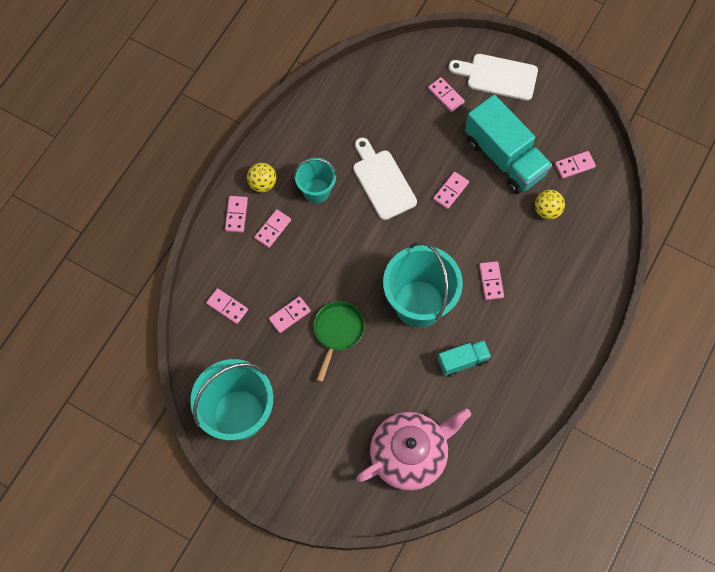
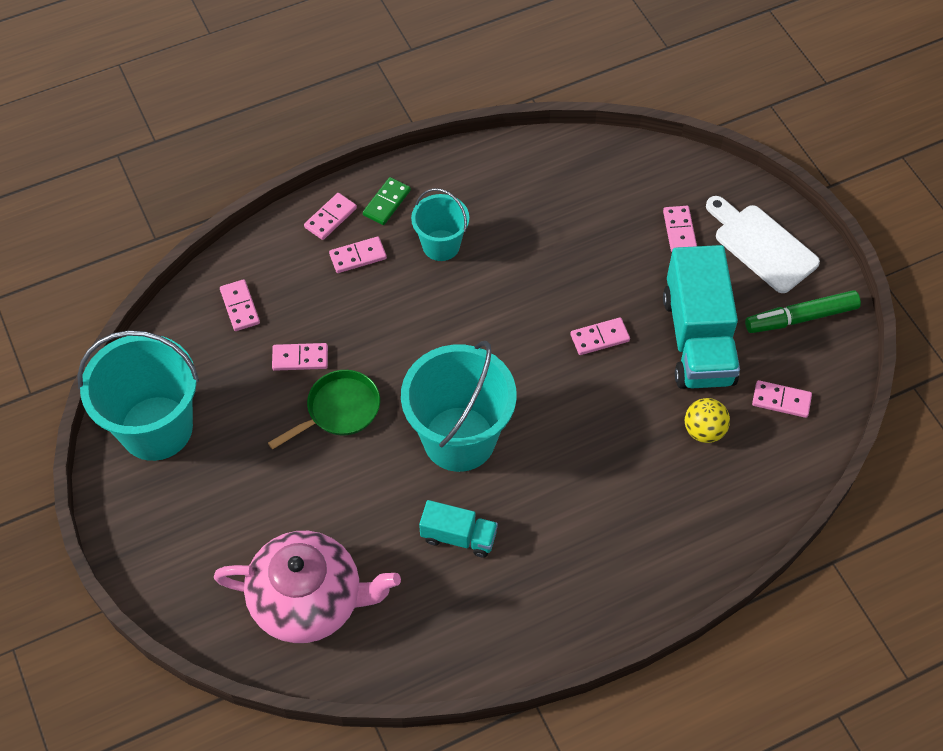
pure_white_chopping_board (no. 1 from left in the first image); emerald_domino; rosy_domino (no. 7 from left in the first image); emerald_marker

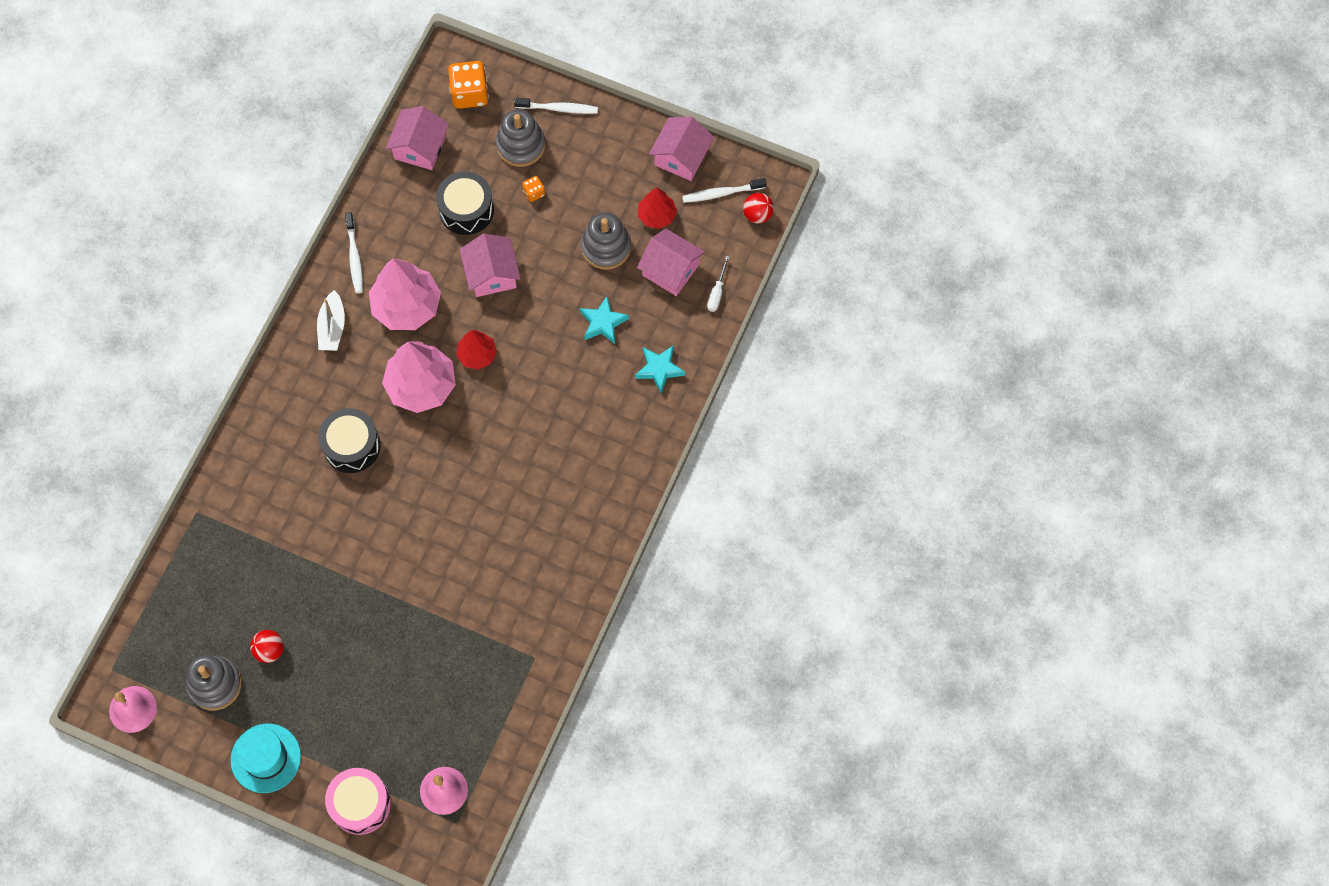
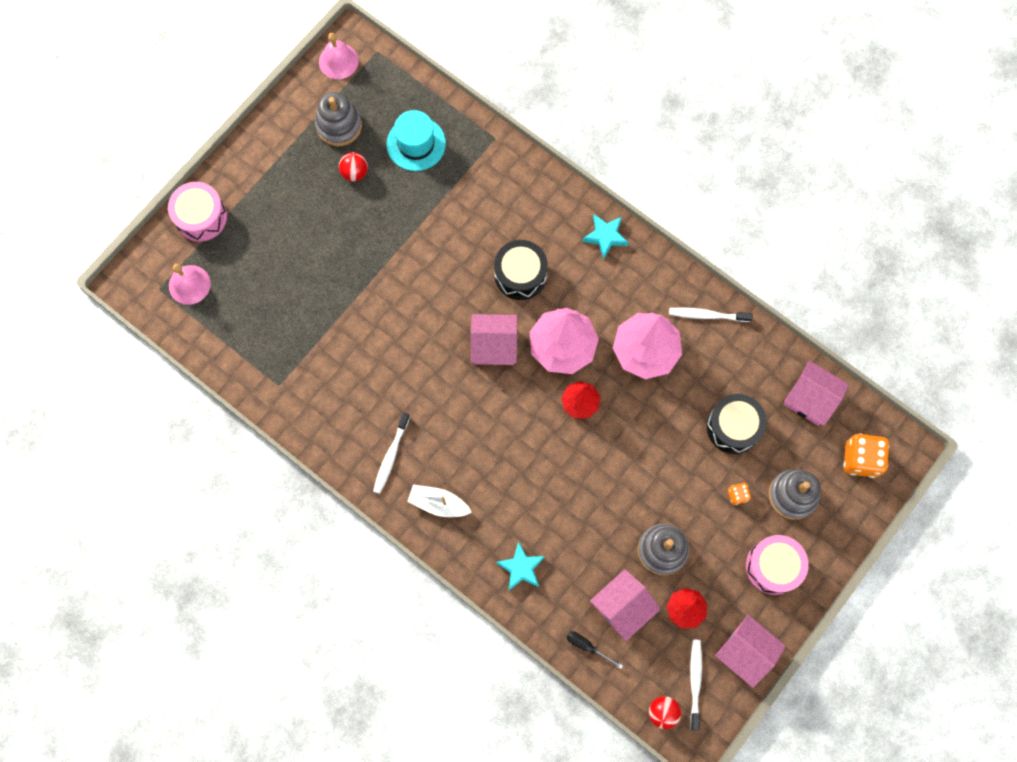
pure_white_tooth_brush (no. 1 from left); rosy_toy_house (no. 1 from left); jet-black_screwdriver; pure_white_toy_boat; aqua_star_shape (no. 2 from left); aqua_top_hat; rosy_toy_drum (no. 2 from left)

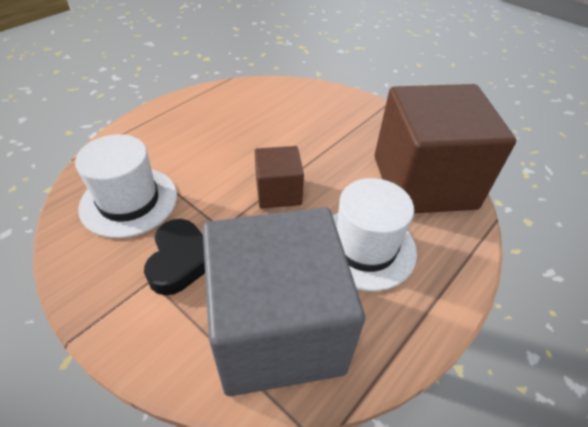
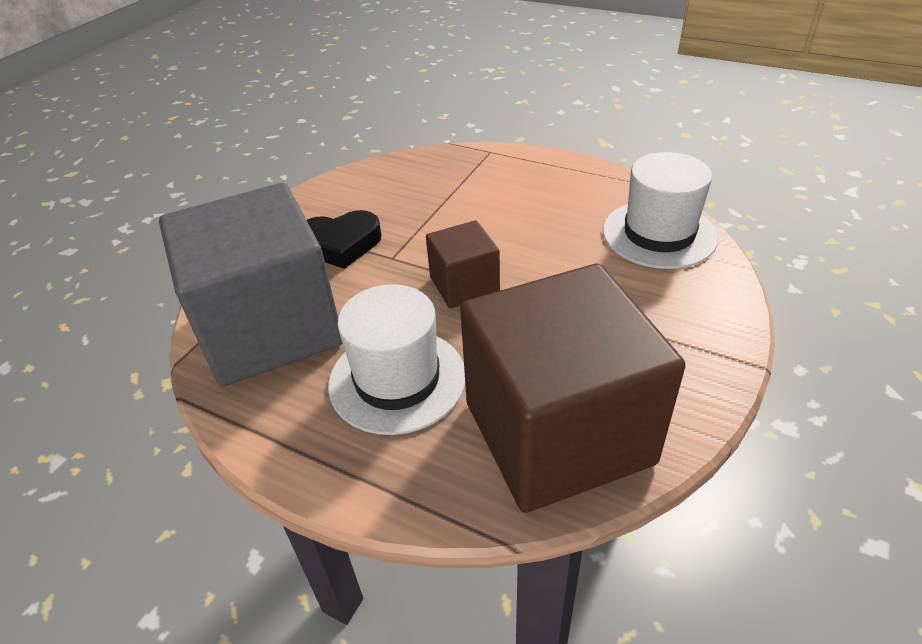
pure_white_top_hat (no. 2 from left)

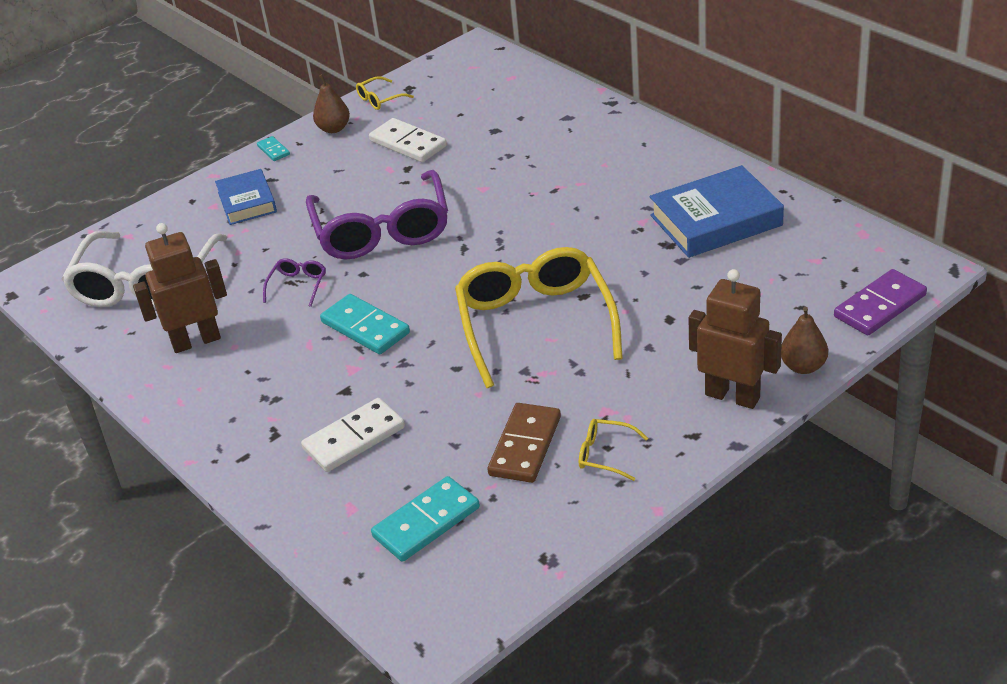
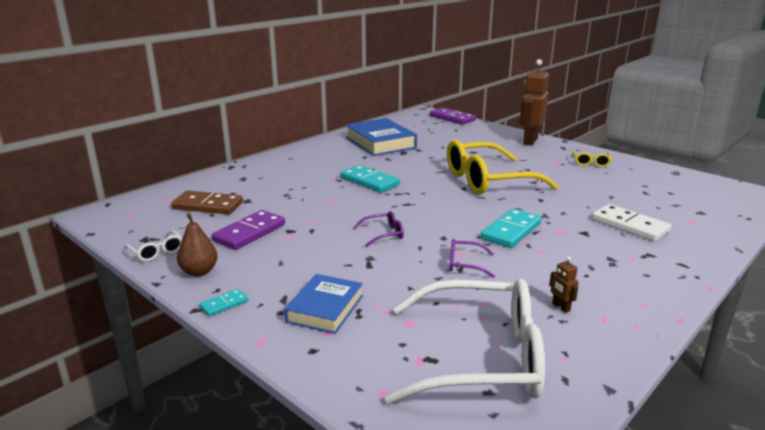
pure_white_eyeglasses (no. 1 from left); purple_domino (no. 1 from left); royal_blue_book (no. 1 from left); purple_eyeglasses (no. 1 from left); brown_robot_figure (no. 2 from left); brown_pear_fruit (no. 2 from left in the first image); brown_domino; aqua_domino (no. 2 from left)

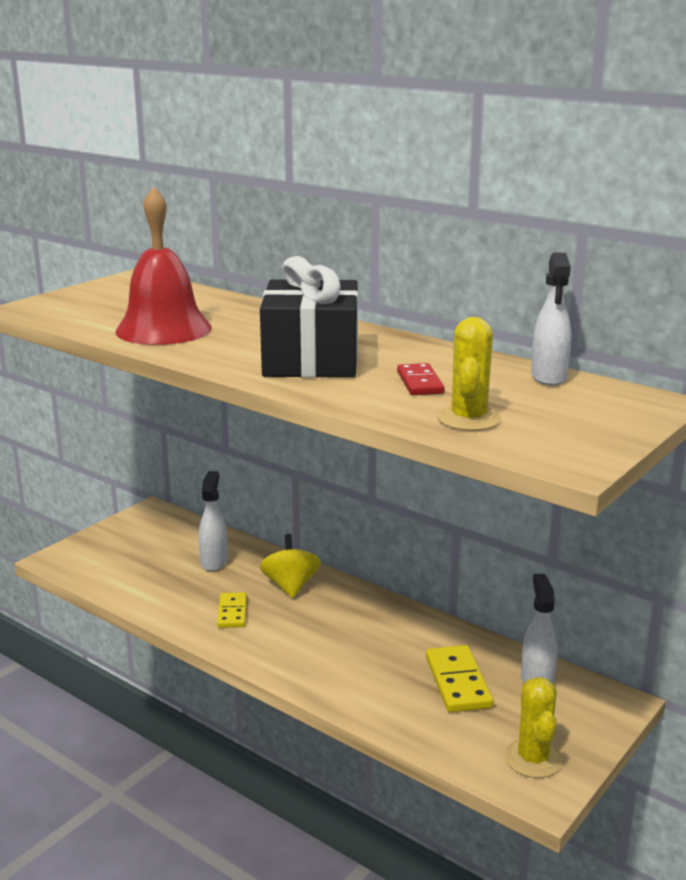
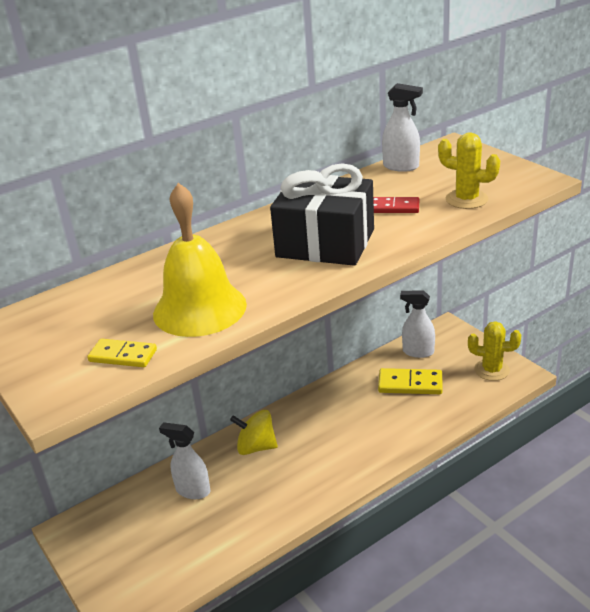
golden_hand_bell; golden_domino (no. 1 from left)

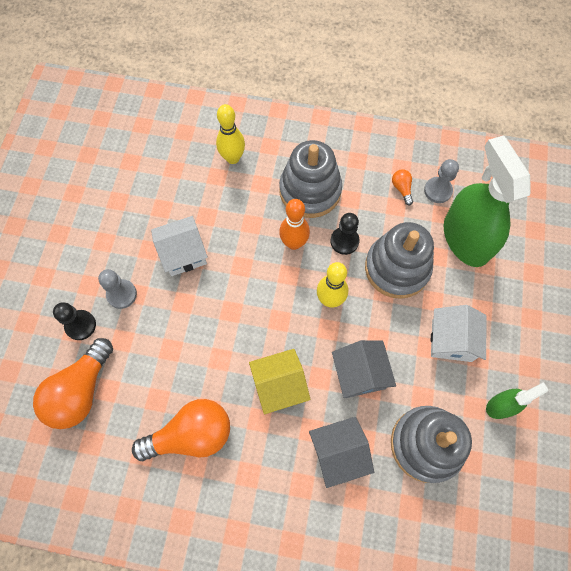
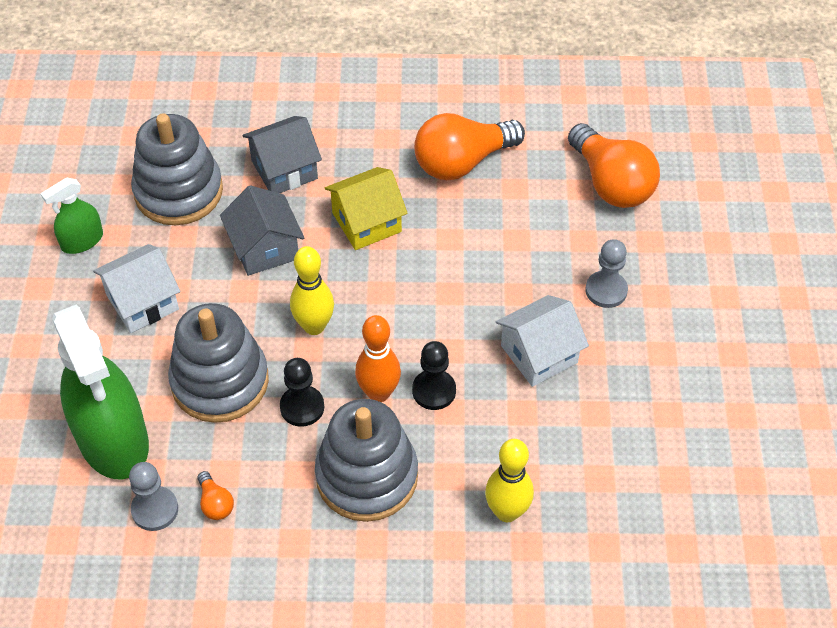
jet-black_game_pawn (no. 2 from left); pure_white_toy_house (no. 1 from left); orange_bulb (no. 3 from left)

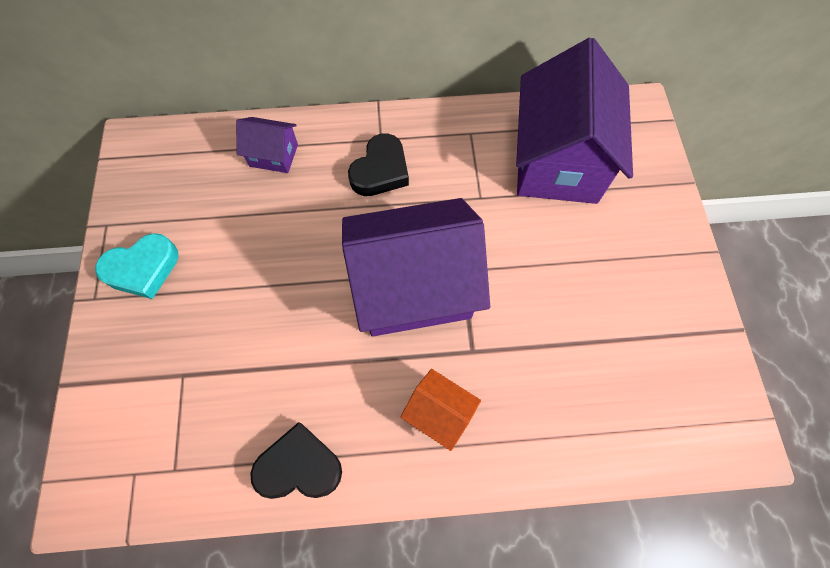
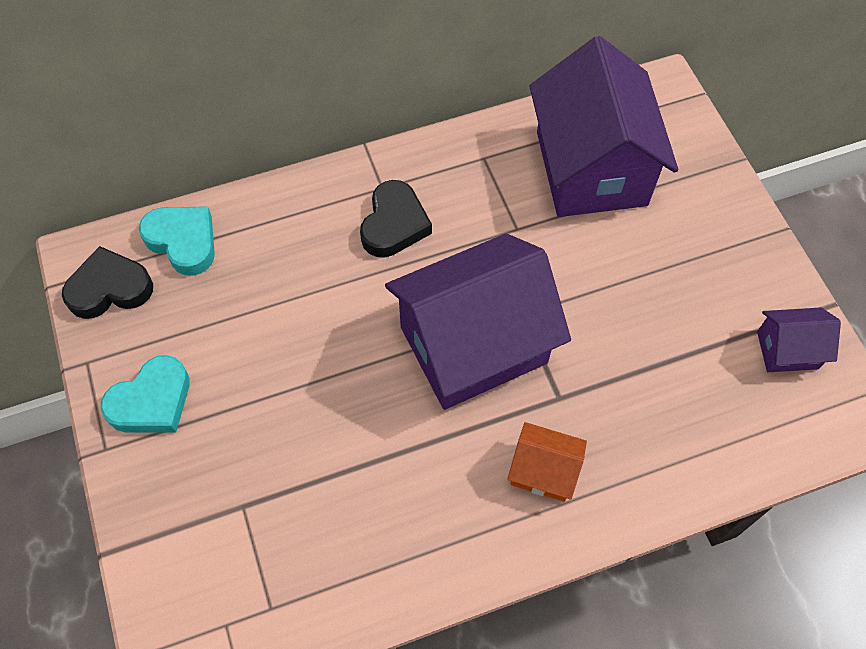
purple_toy_house (no. 3 from left); jet-black_heart_shape (no. 1 from left); aqua_heart_shape (no. 2 from left)

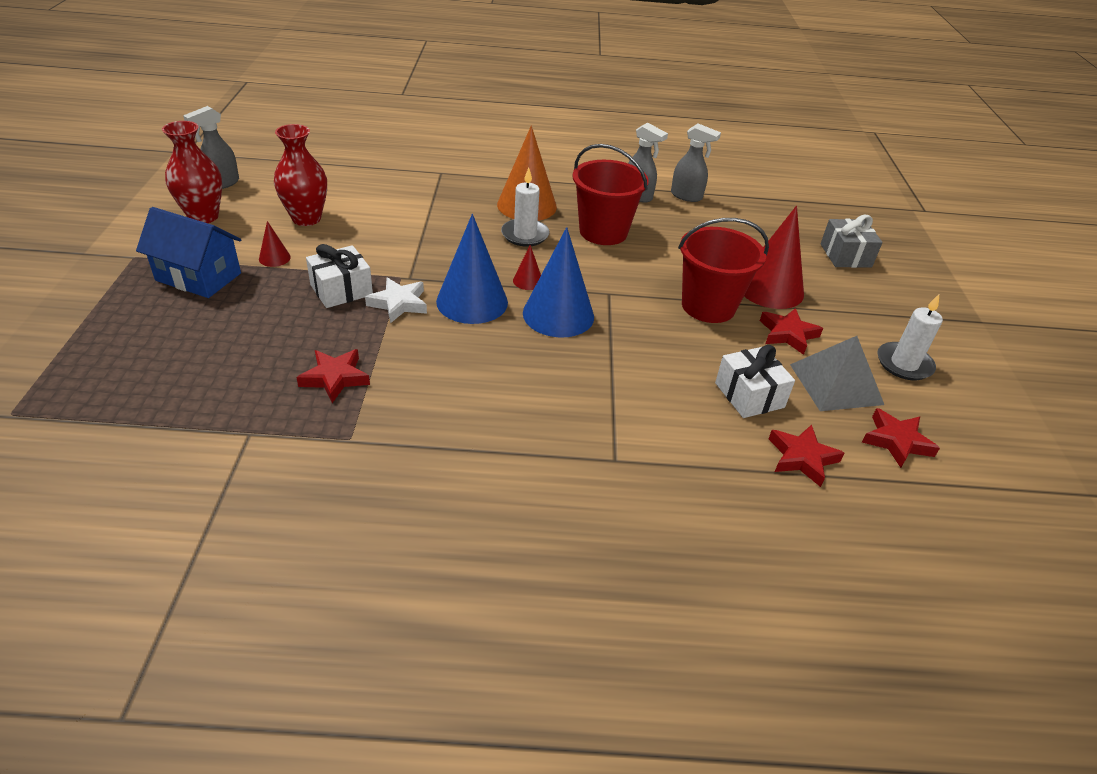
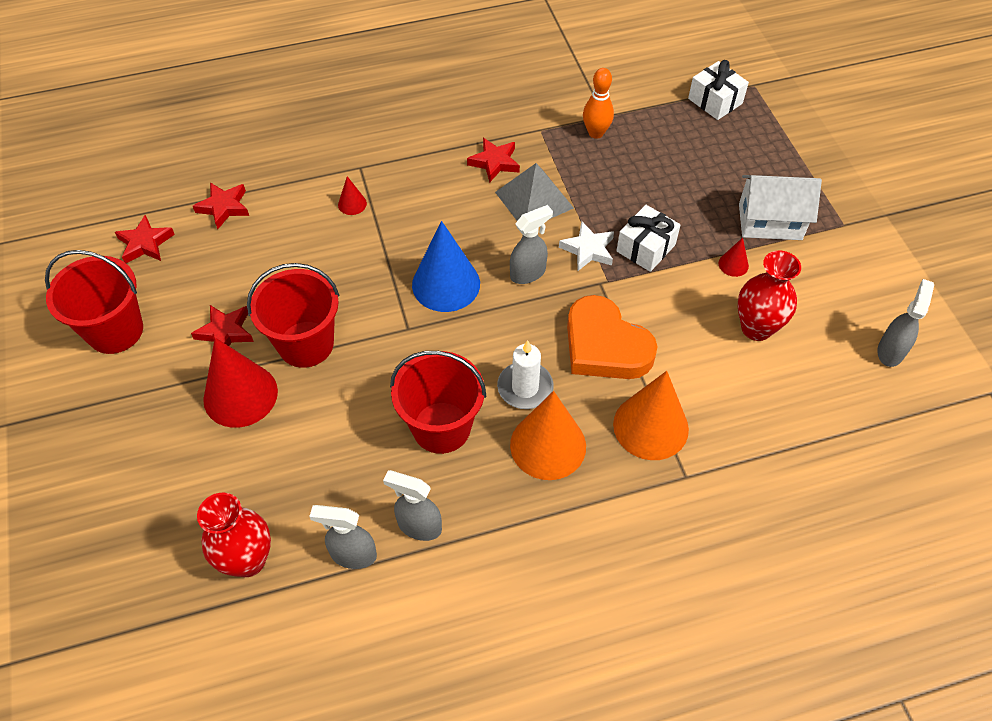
crimson_tall_vase (no. 1 from left); pure_white_toy_house; gray_sprayer (no. 3 from left); gray_wrapped_gift; crimson_cone_shape (no. 2 from left); crimson_pail (no. 1 from left); gray_pyramid_shape; pure_white_wrapped_gift (no. 2 from left); crimson_star_shape (no. 4 from left); orange_bowling_pin; orange_heart_shape; orange_cone_shape (no. 2 from left)

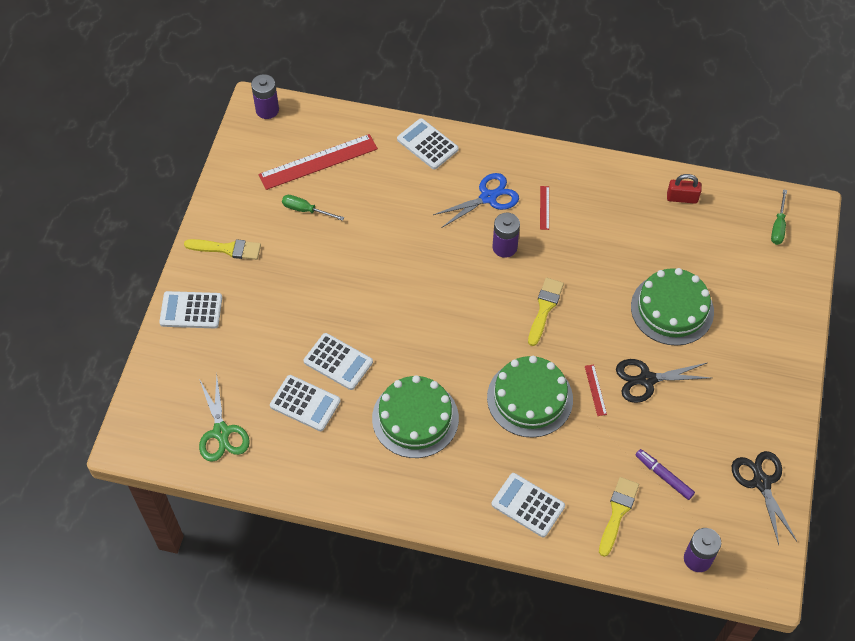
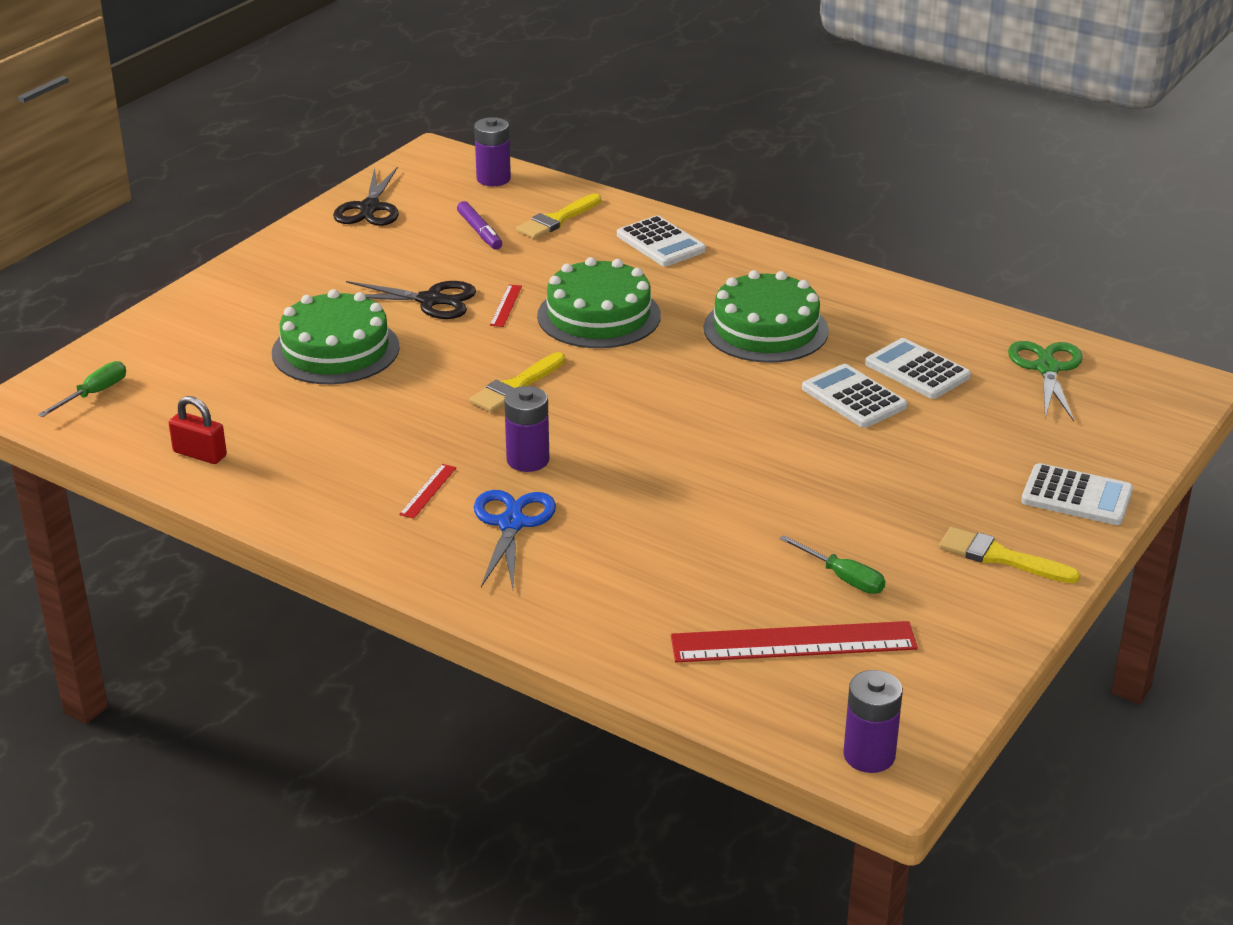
pure_white_adding_machine (no. 4 from left in the first image); royal_blue_pair_of_scissors

